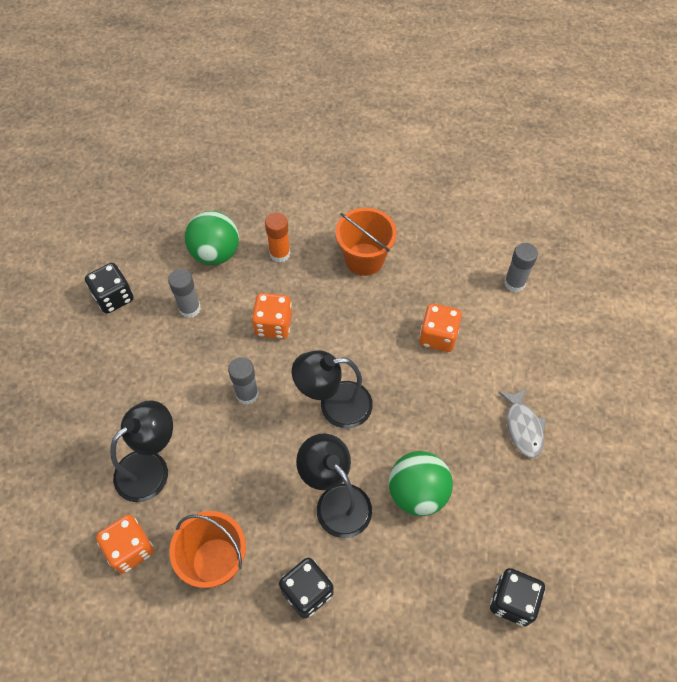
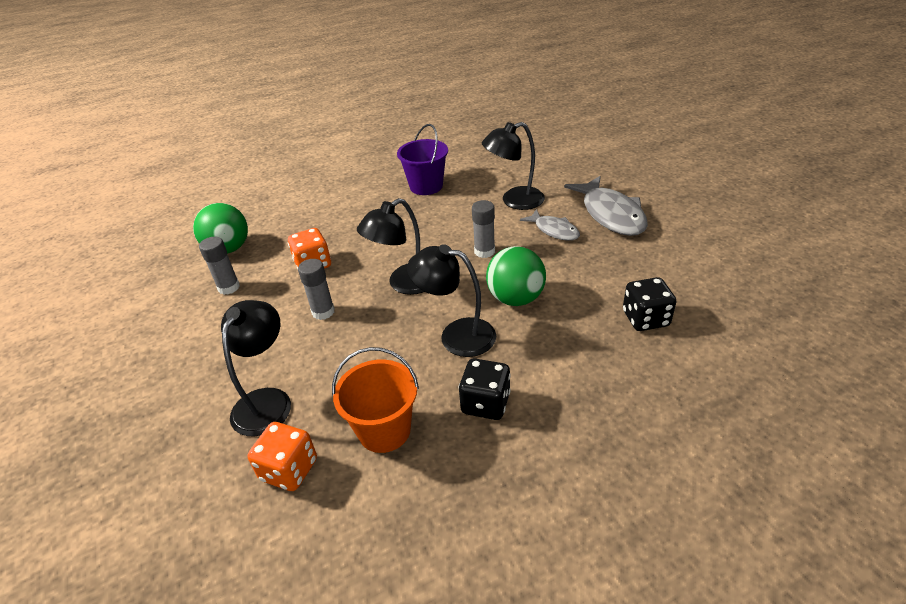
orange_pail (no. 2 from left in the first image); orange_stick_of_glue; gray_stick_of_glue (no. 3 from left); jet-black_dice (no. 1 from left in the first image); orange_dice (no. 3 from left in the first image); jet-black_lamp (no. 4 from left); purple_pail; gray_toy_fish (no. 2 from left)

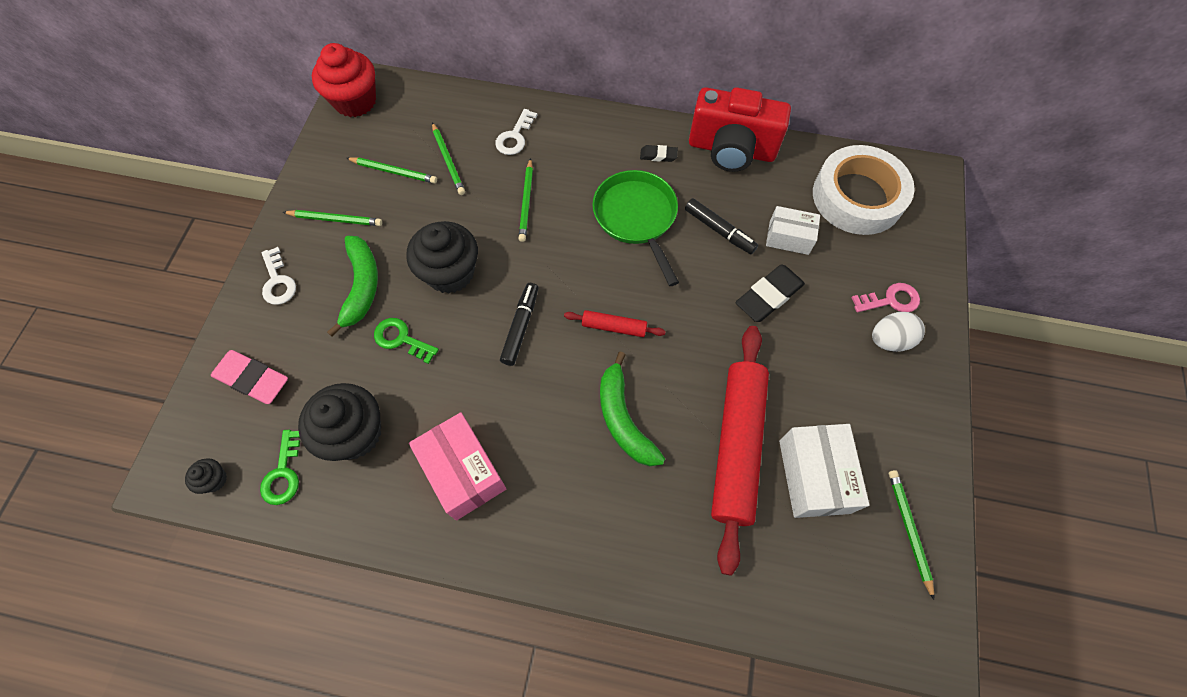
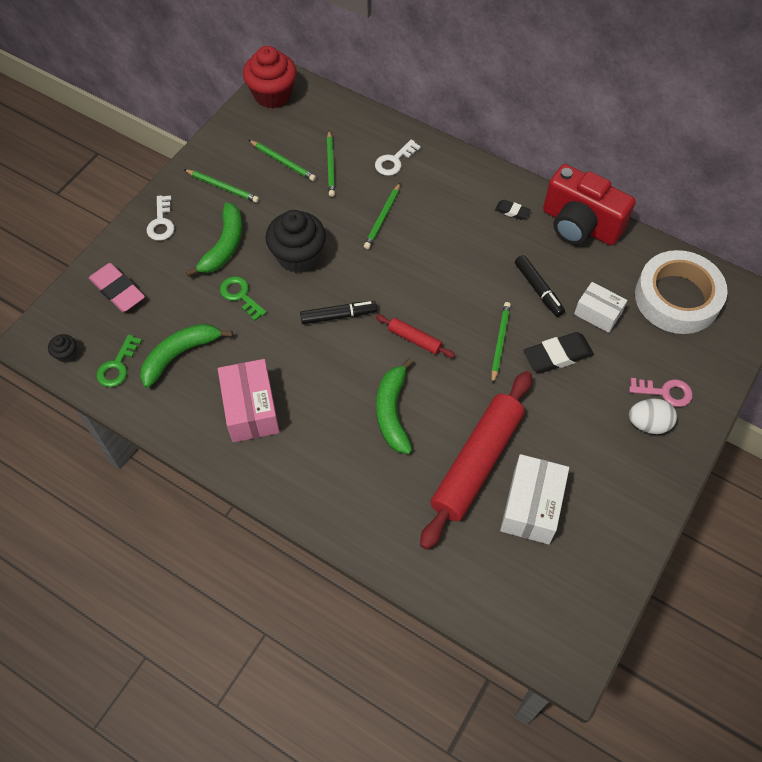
emerald_pan; jet-black_marker (no. 1 from left); emerald_banana (no. 1 from left); emerald_wooden_pencil (no. 5 from left)

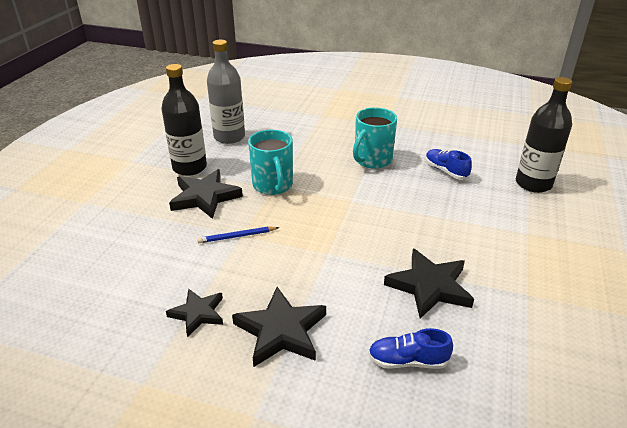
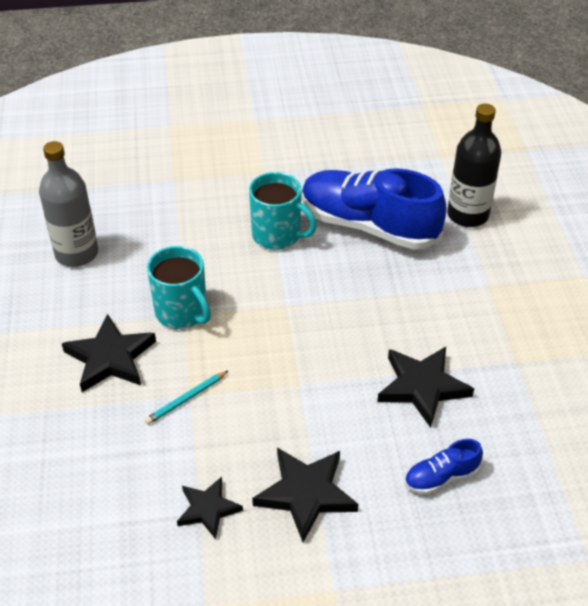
jet-black_bottle (no. 1 from left in the first image); aqua_coffee_mug (no. 2 from left); royal_blue_lace-up_shoe (no. 1 from left); aqua_wooden_pencil

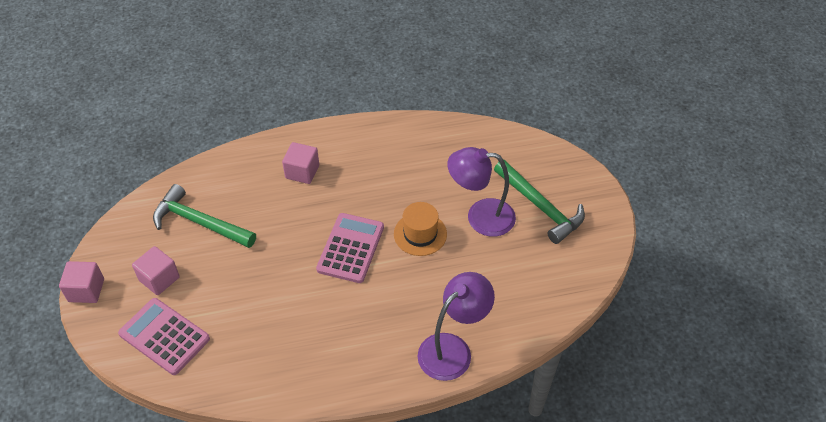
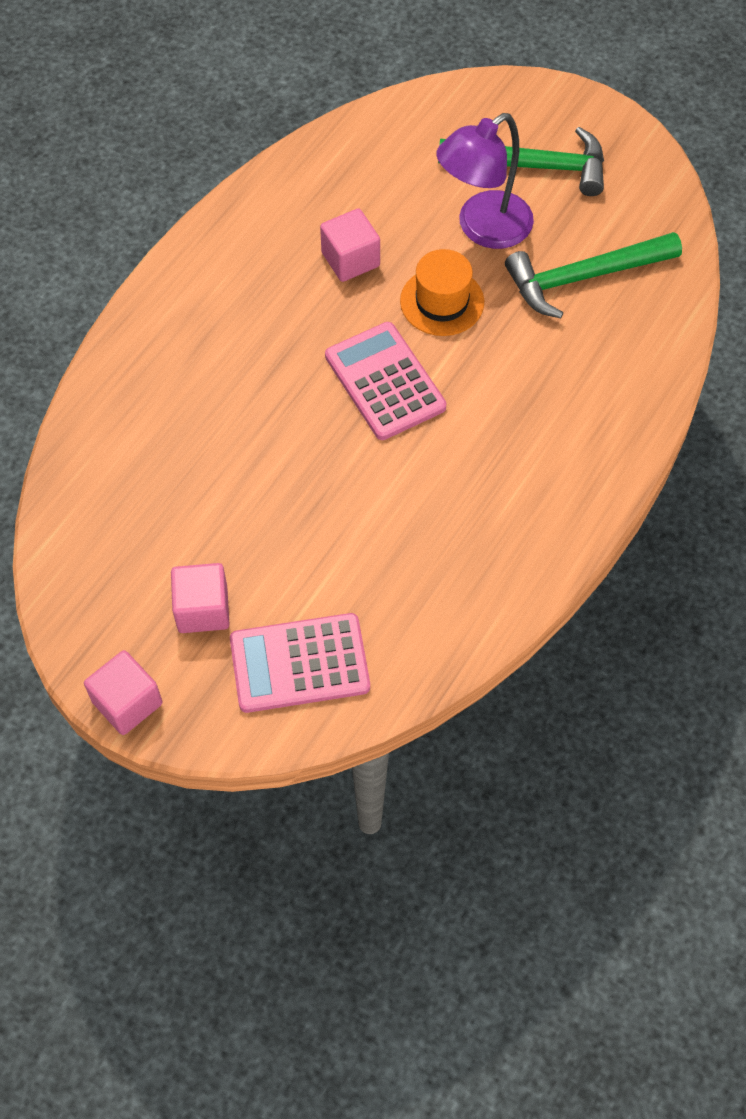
rosy_cube (no. 3 from left); emerald_claw_hammer (no. 2 from left); purple_lamp (no. 1 from left in the first image)

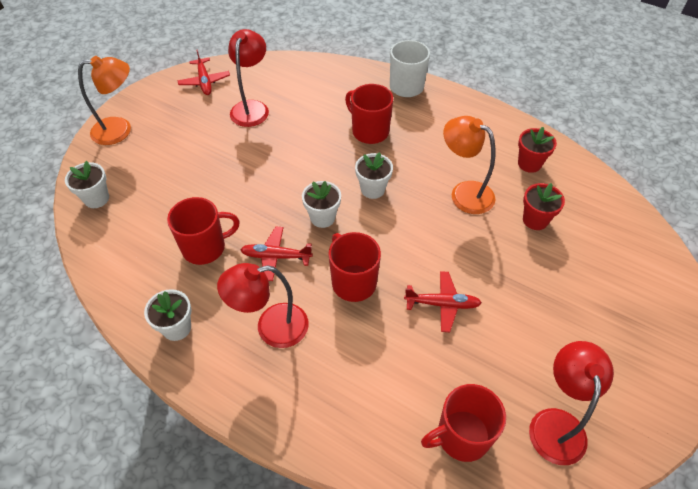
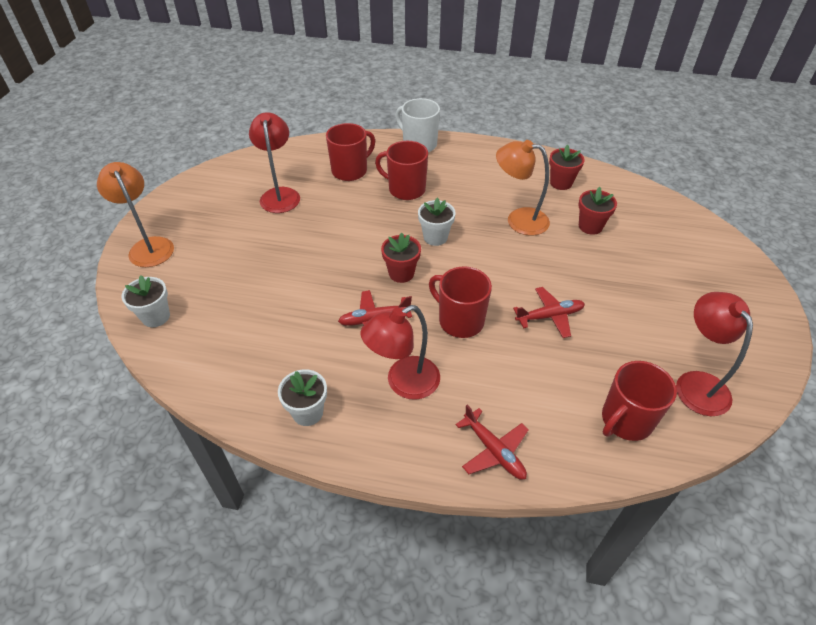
crimson_plane (no. 2 from left); orange_lamp (no. 1 from left); crimson_plant_pot (no. 1 from left); crimson_coffee_mug (no. 1 from left)

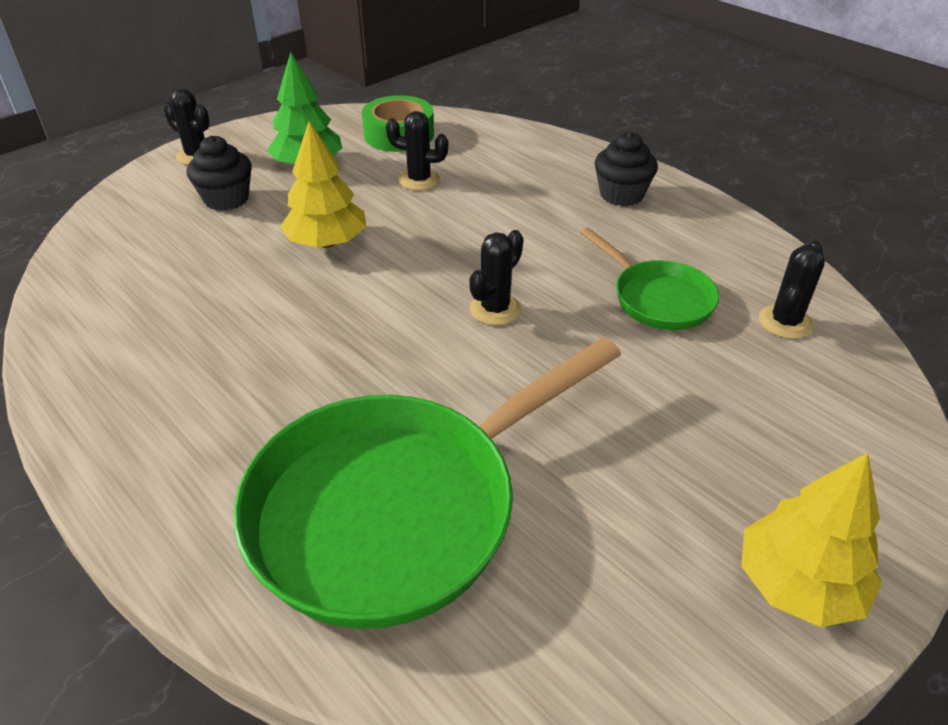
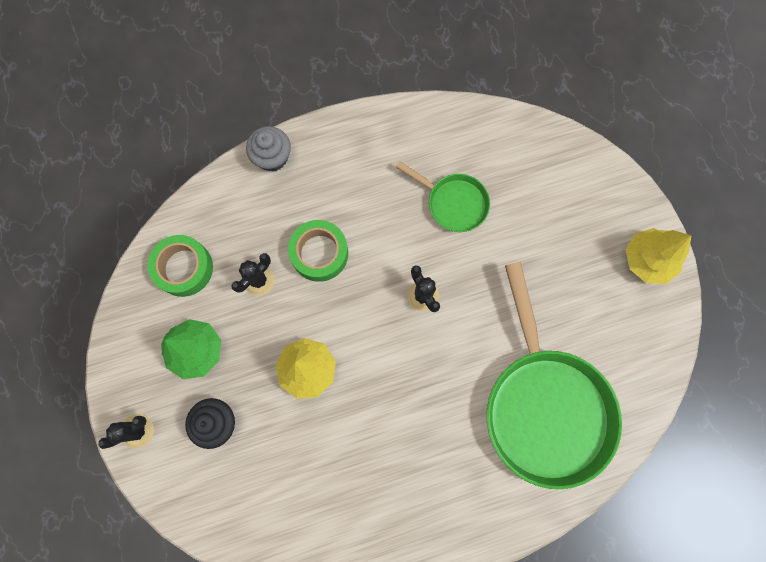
jet-black_cupcake (no. 2 from left in the first image); emerald_pan (no. 1 from left); jet-black_saguaro_cactus (no. 4 from left in the first image); gray_cupcake; emerald_sticky_tape (no. 2 from left)

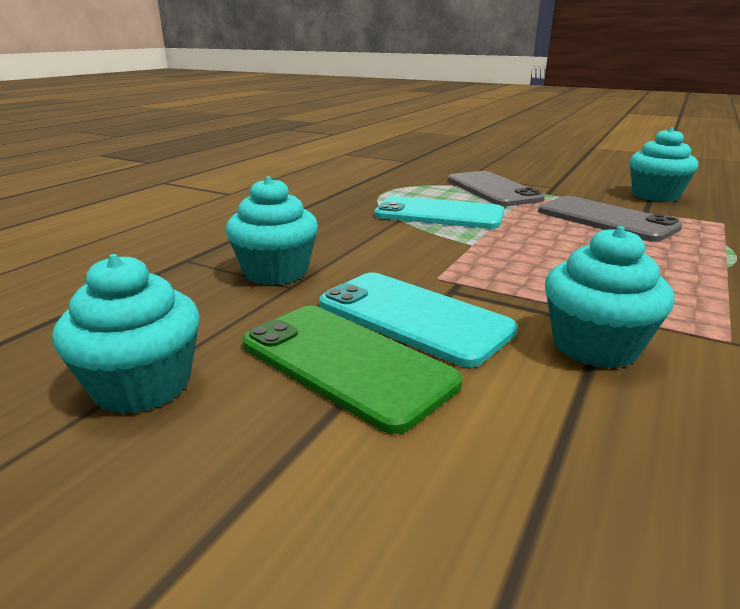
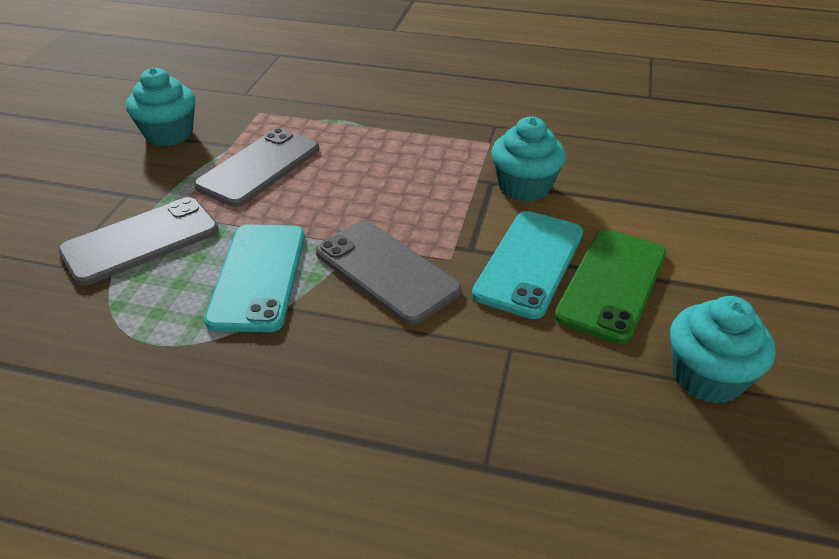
aqua_cupcake (no. 2 from left in the first image); gray_phone (no. 3 from left)

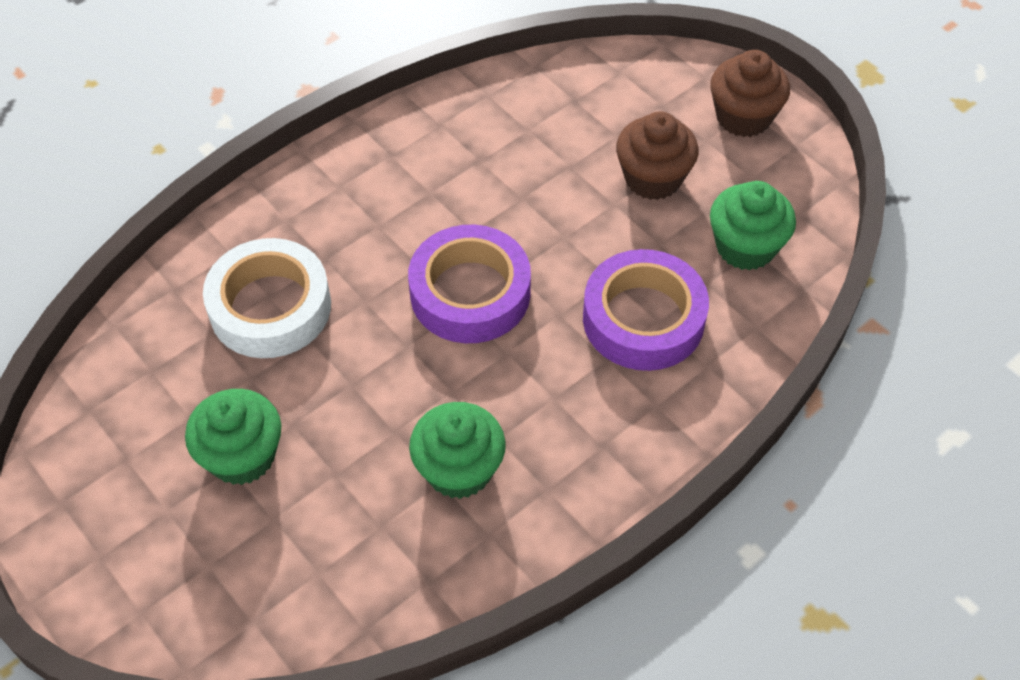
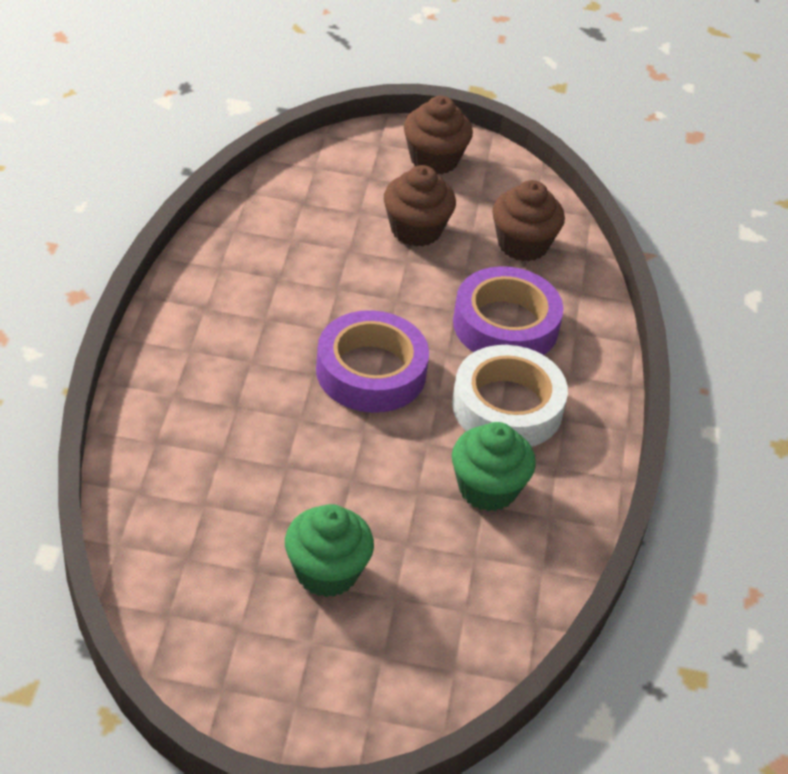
brown_cupcake (no. 3 from left); pure_white_sticky_tape

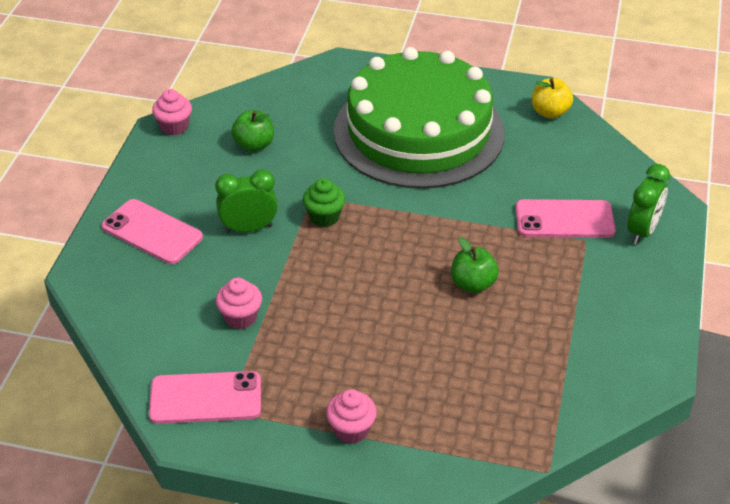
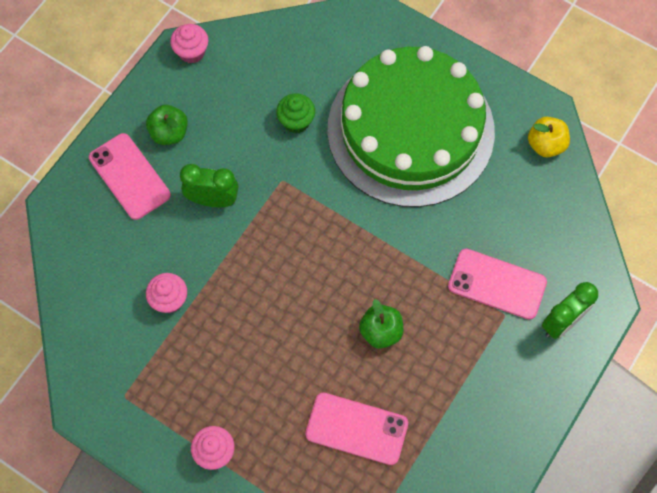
emerald_apple_fruit (no. 1 from left); emerald_cupcake; rosy_phone (no. 2 from left)

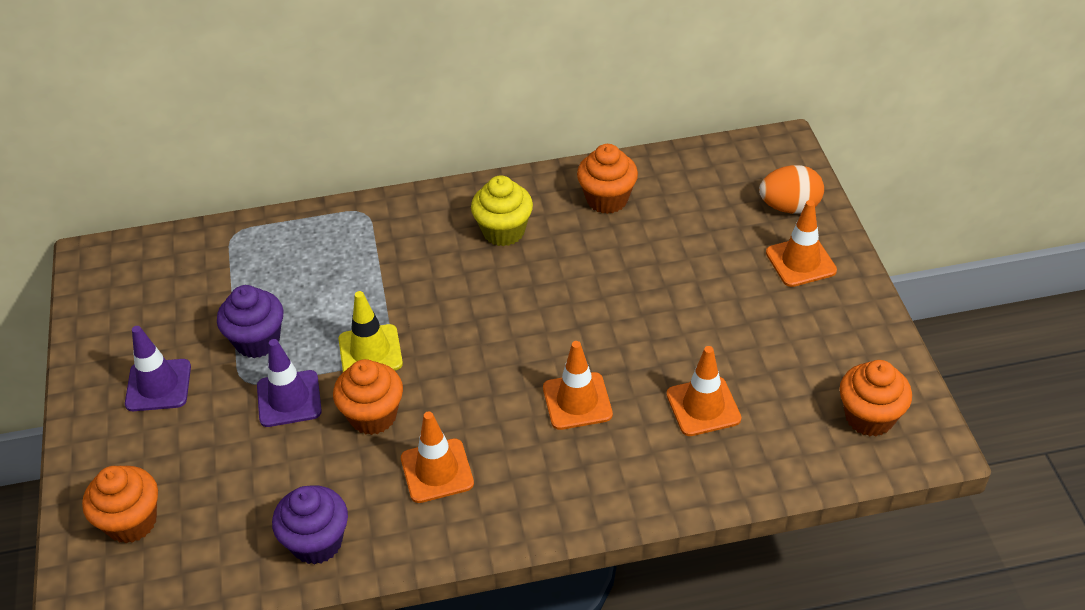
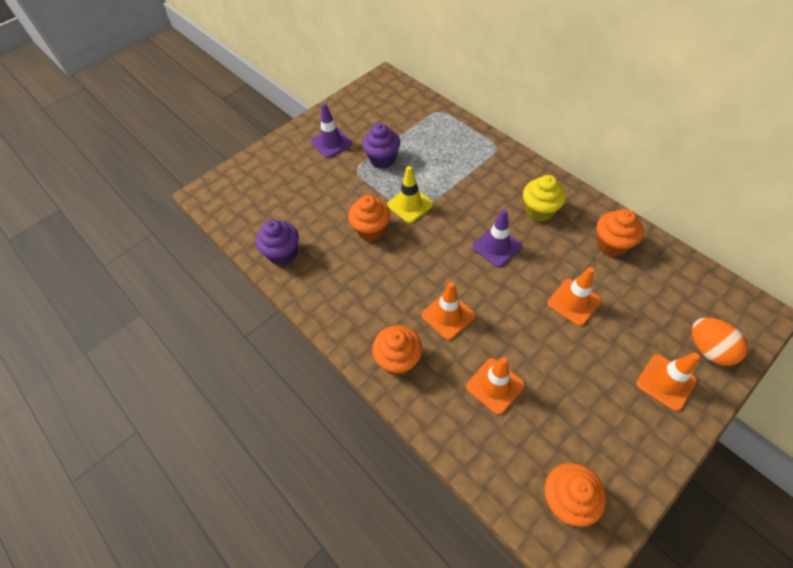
purple_traffic_cone (no. 2 from left); orange_traffic_cone (no. 3 from left); orange_cupcake (no. 2 from left)

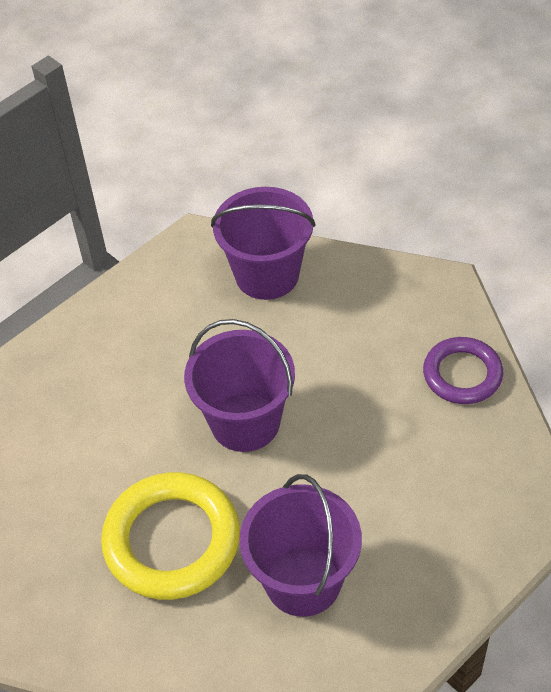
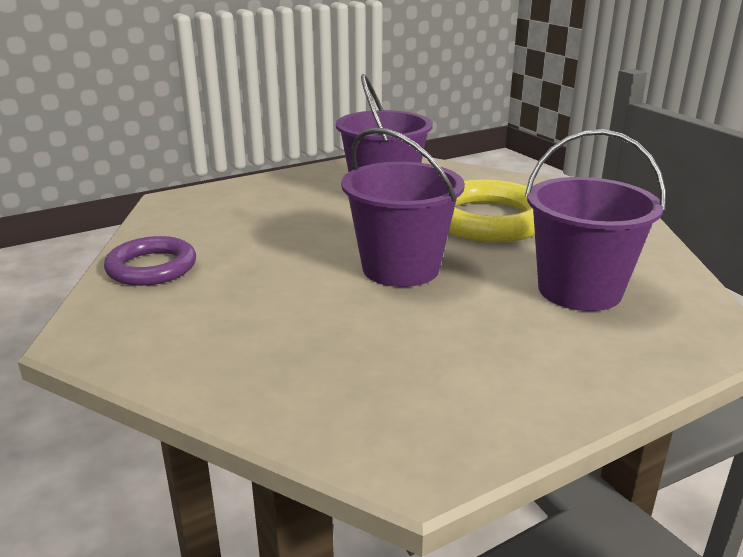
purple_pail (no. 3 from left)

